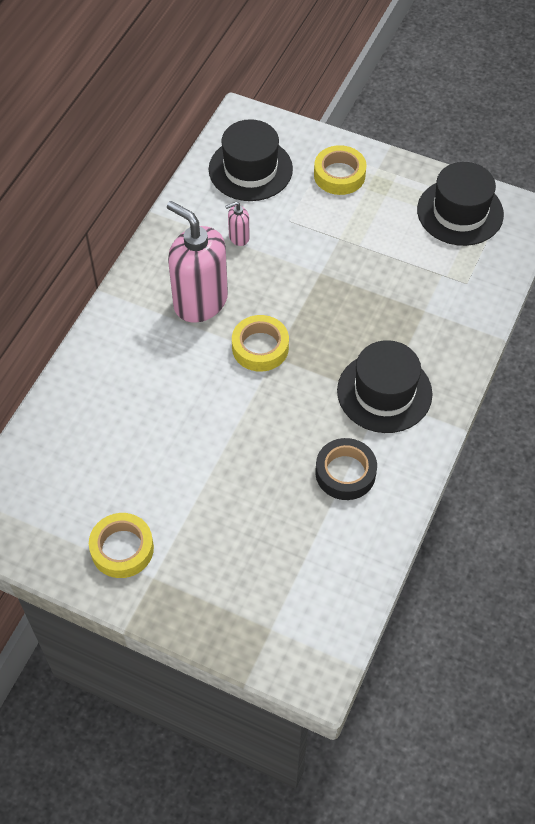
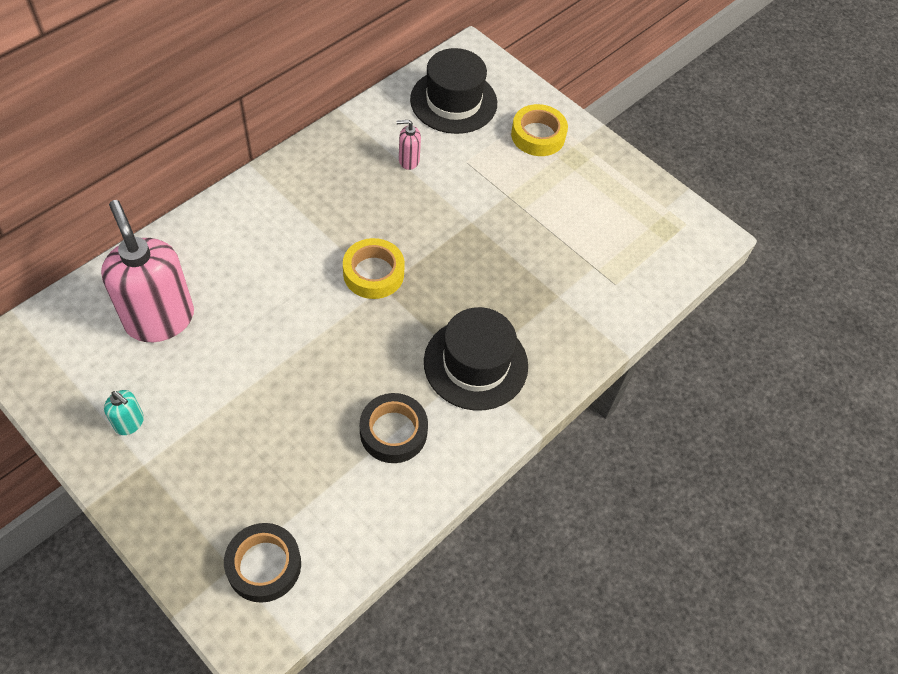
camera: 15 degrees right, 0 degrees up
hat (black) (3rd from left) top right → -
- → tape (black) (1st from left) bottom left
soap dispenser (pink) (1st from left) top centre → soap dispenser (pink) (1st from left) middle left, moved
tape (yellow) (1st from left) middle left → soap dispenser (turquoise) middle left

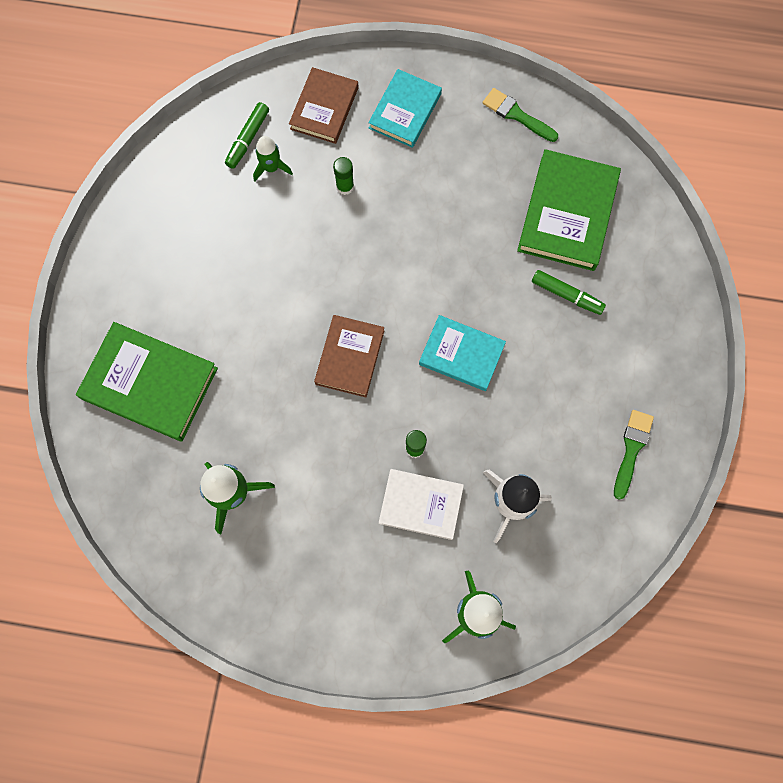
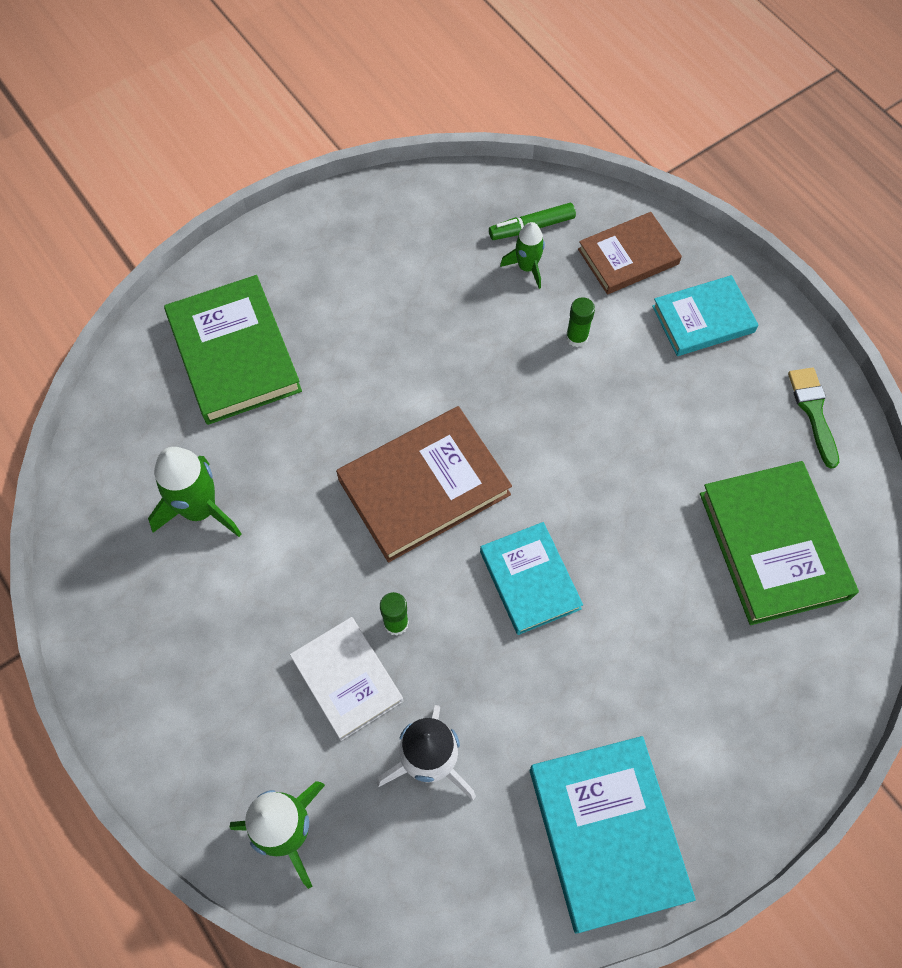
camera: 45 degrees right, 10 degrees down
marker (green) (2nd from left) middle right → -
brush (green) (2nd from left) middle right → book (turquoise) (2nd from left) bottom right
book (green) (2nd from left) top right → book (green) (2nd from left) middle right, 75 degrees counterclockwise
book (brown) (2nd from left in the first image) centre → book (brown) (1st from left) centre, x1.54

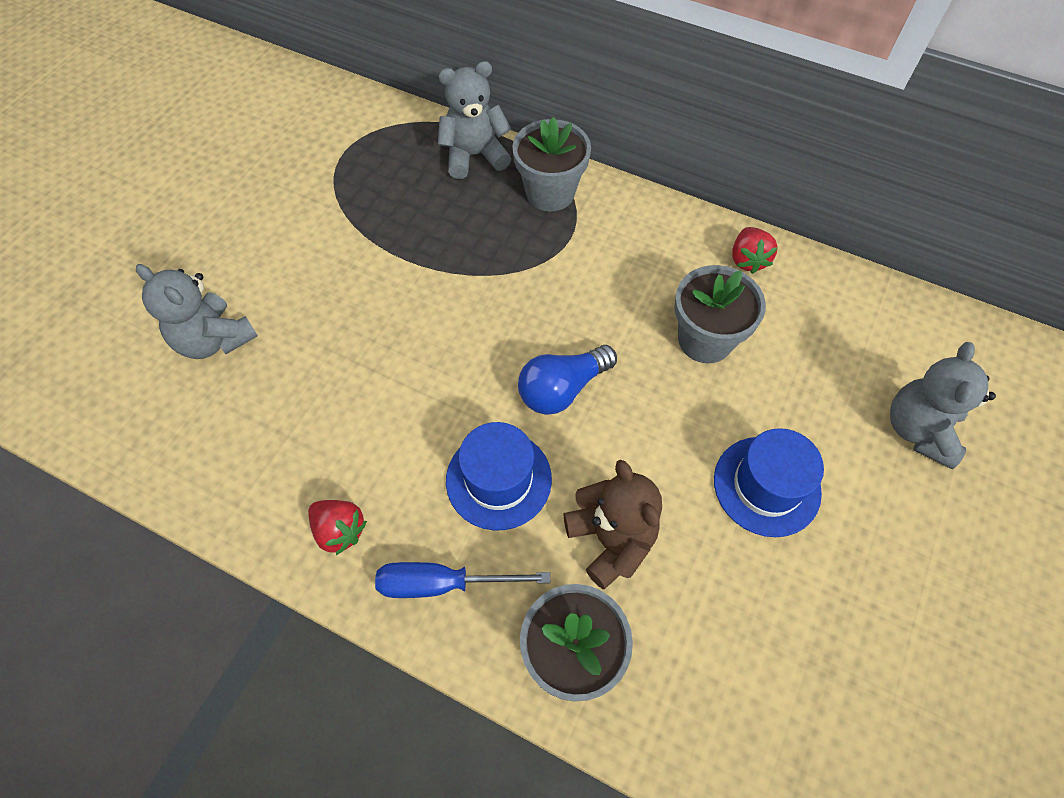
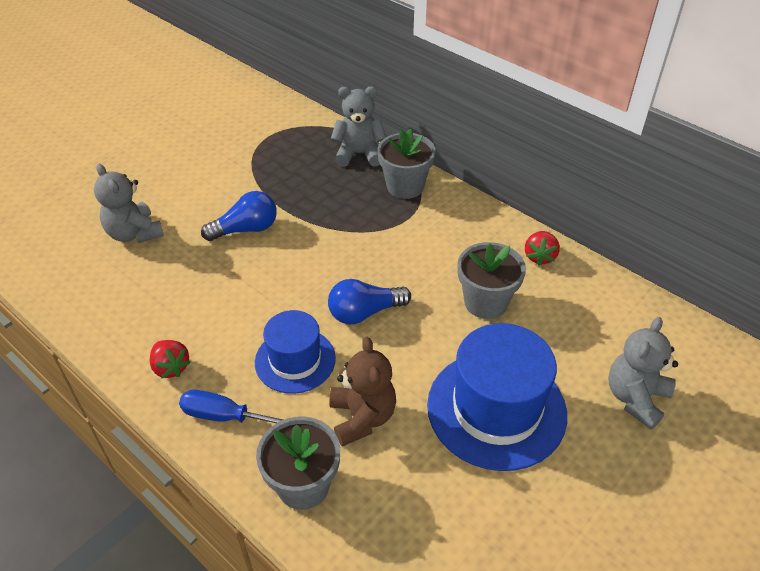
camera: 15 degrees right, 15 degrees down
- → light bulb (blue) (1st from left) middle left
hat (blue) (2nd from left) middle right → hat (blue) (2nd from left) bottom centre, x1.63

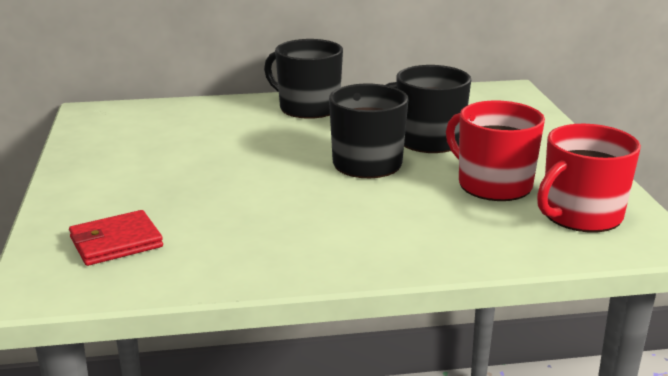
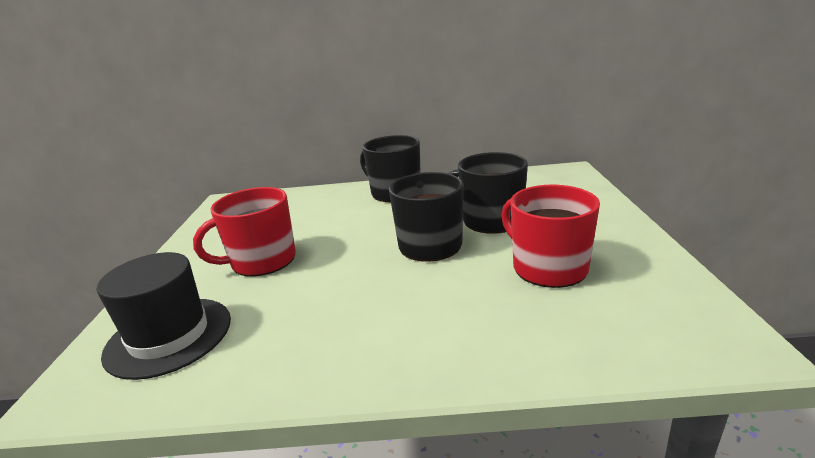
camera: 10 degrees right, 0 degrees up
mug (red) (2nd from left in the first image) middle right → mug (red) (1st from left) middle left, moved
wallet (red) middle left → hat (black) bottom left

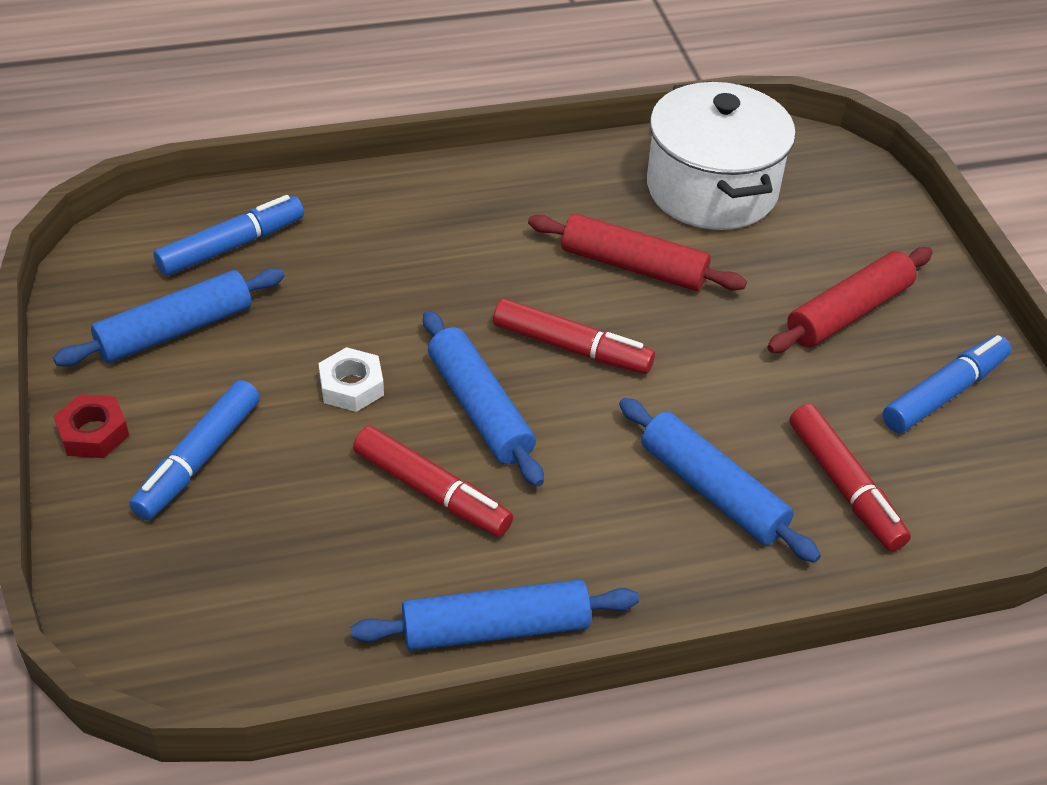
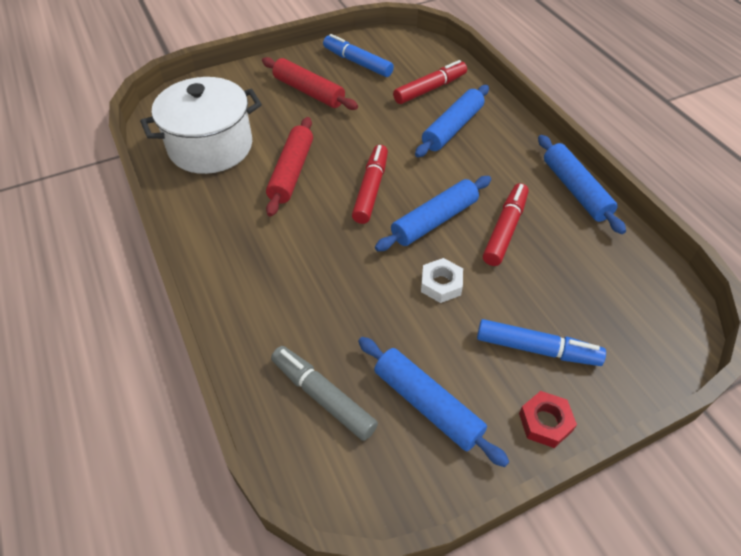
camera: 100 degrees left, 5 degrees up
marker (blue) (2nd from left) top left → marker (grey) bottom centre

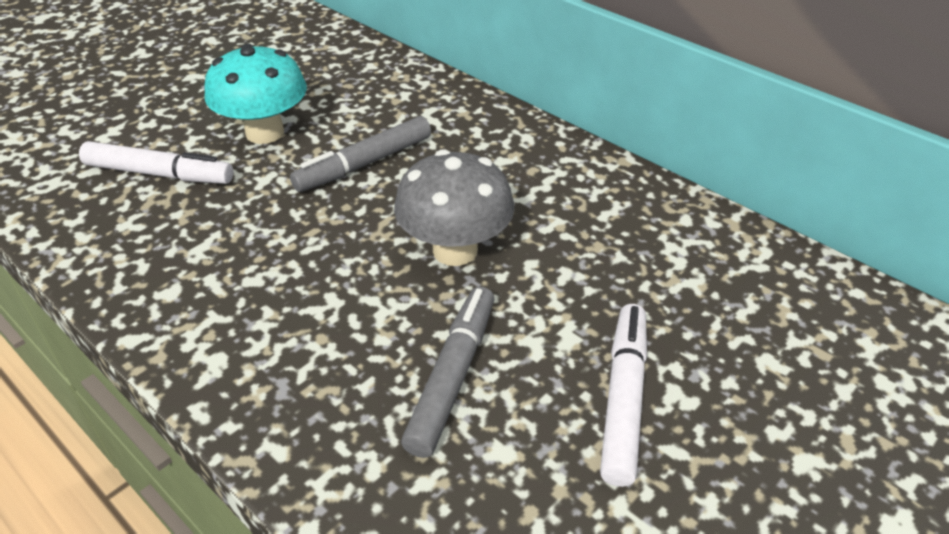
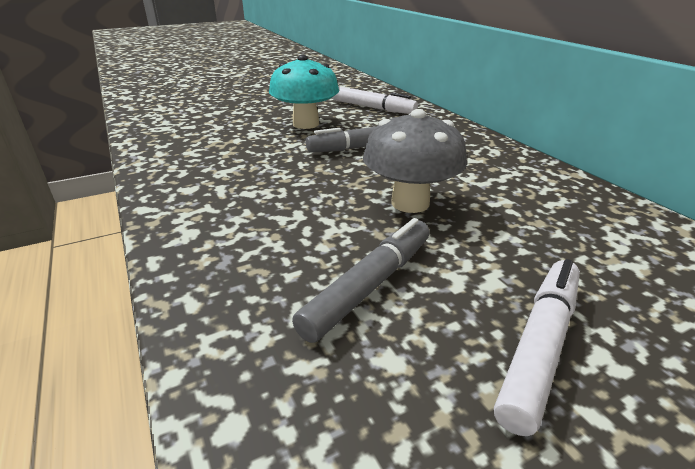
camera: 20 degrees right, 10 degrees down
marker (white) (1st from left) top left → marker (white) (1st from left) top centre, moved

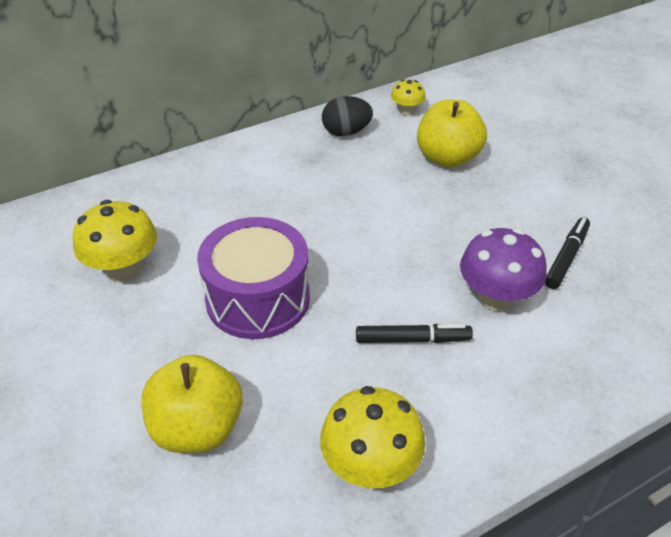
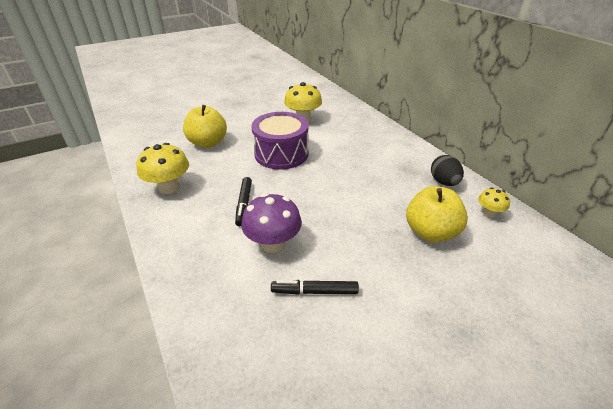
camera: 90 degrees right, 5 degrees down
marker (black) (2nd from left) middle right → marker (black) (2nd from left) bottom centre, 150 degrees clockwise

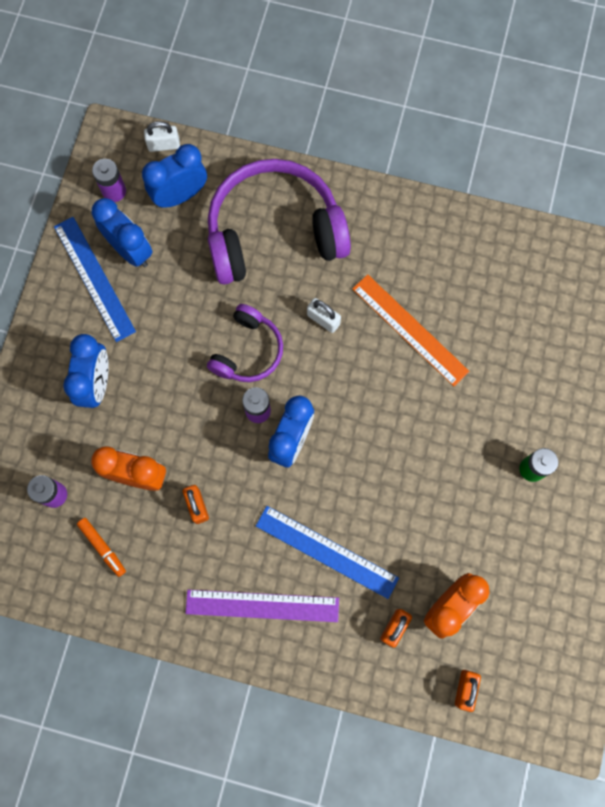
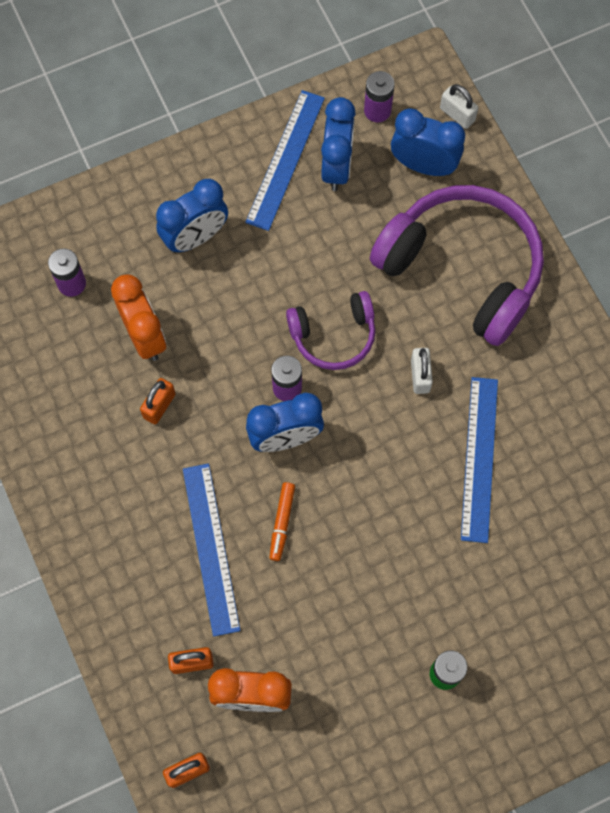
camera: 50 degrees right, 5 degrees down
ruler (purple) bottom centre → -
marker (orange) bottom left → marker (orange) centre, moved
ruler (orange) middle right → ruler (blue) (3rd from left) middle right

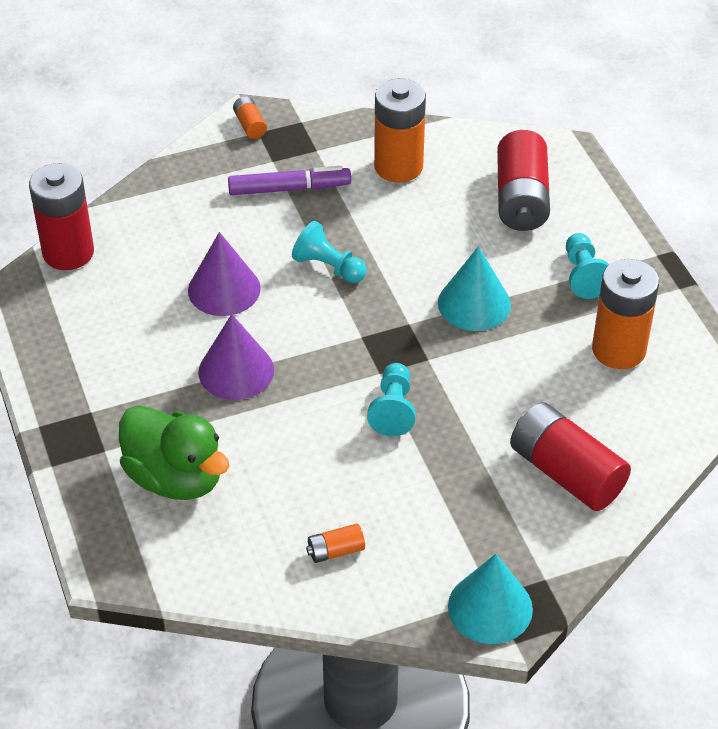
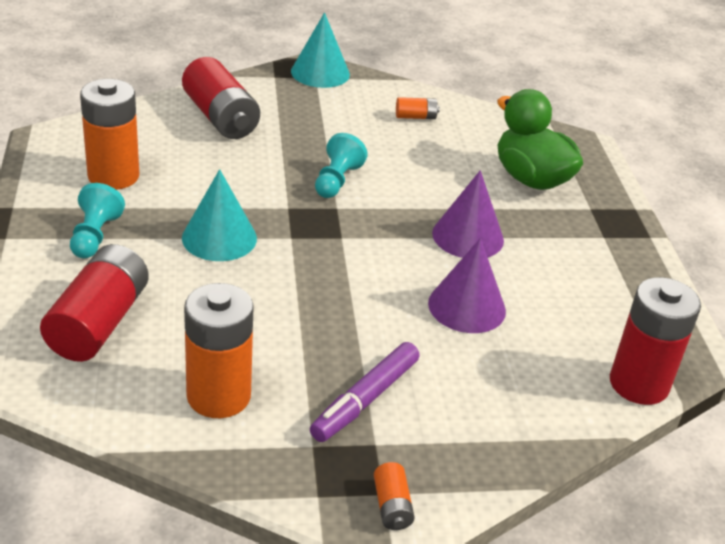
camera: 170 degrees left, 10 degrees down
pawn (turquoise) (1st from left) centre → -
marker (purple) top centre → marker (purple) bottom centre, 60 degrees counterclockwise

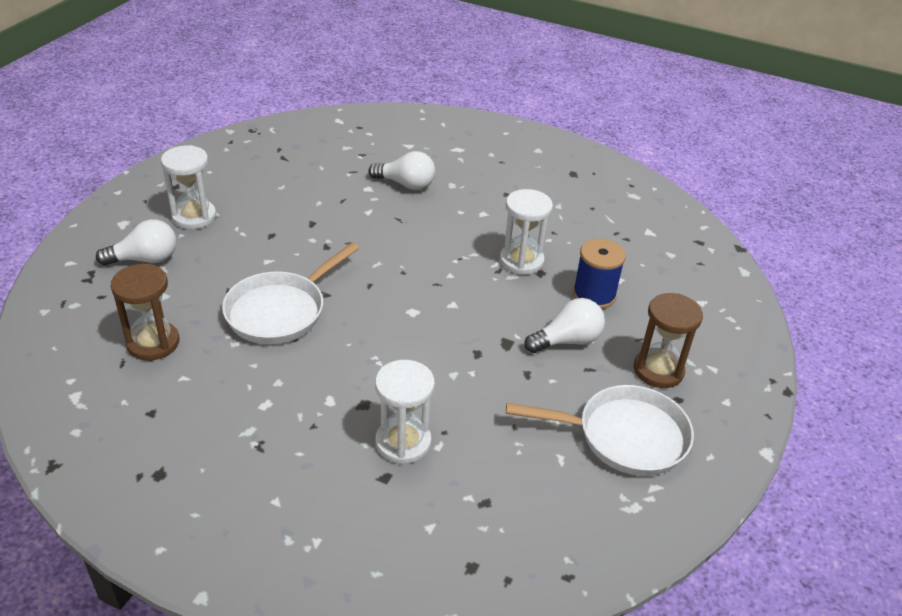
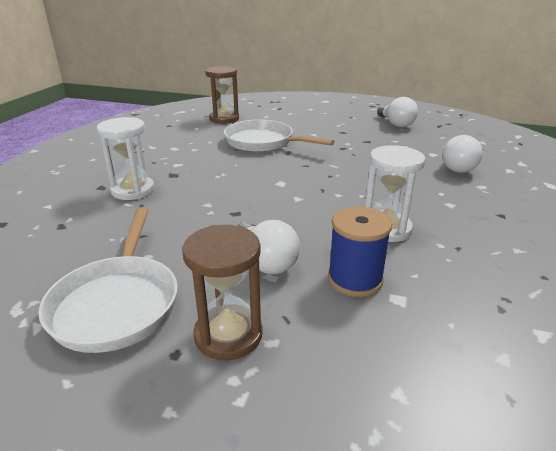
camera: 85 degrees right, 10 degrees down
hourglass (white) (1st from left) top left → -
light bulb (white) (1st from left in the first image) middle left → light bulb (white) (2nd from left) top right, moved

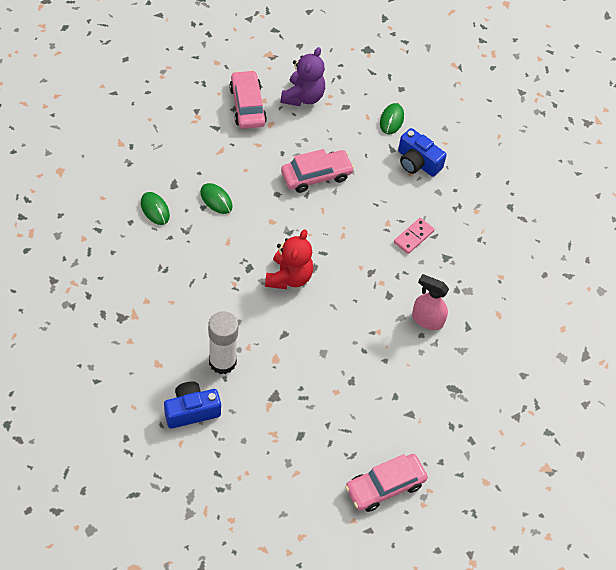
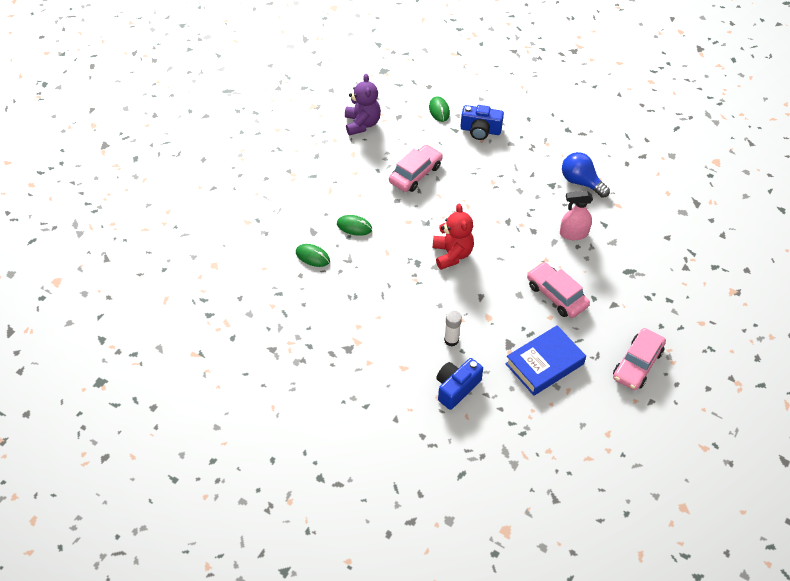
camera: 25 degrees left, 5 degrees down
domino (pink) middle right → -
- → book (blue) middle right
- → light bulb (blue) top right
car (pink) (1st from left in the first image) top centre → car (pink) (2nd from left) middle right, moved
glue stick (white) centre, x0.59

